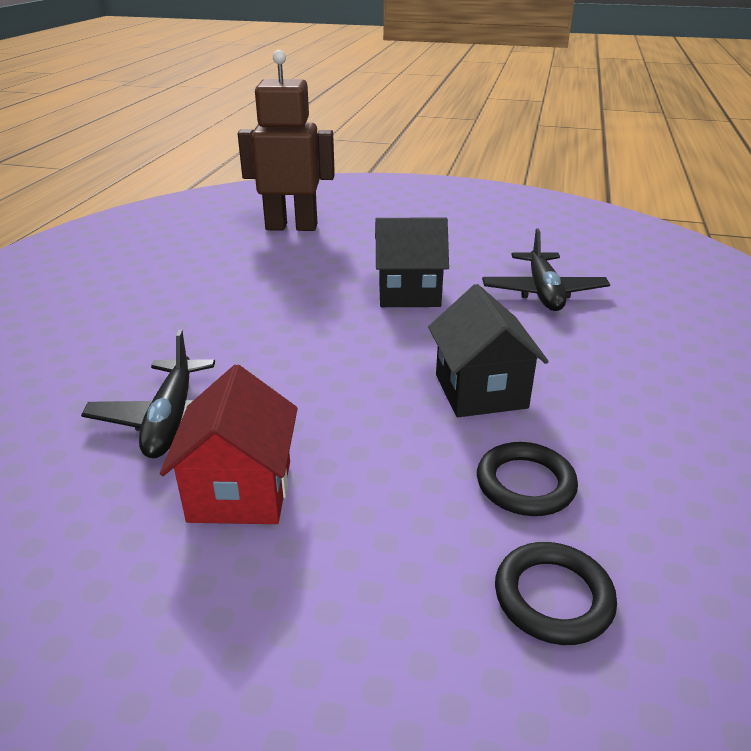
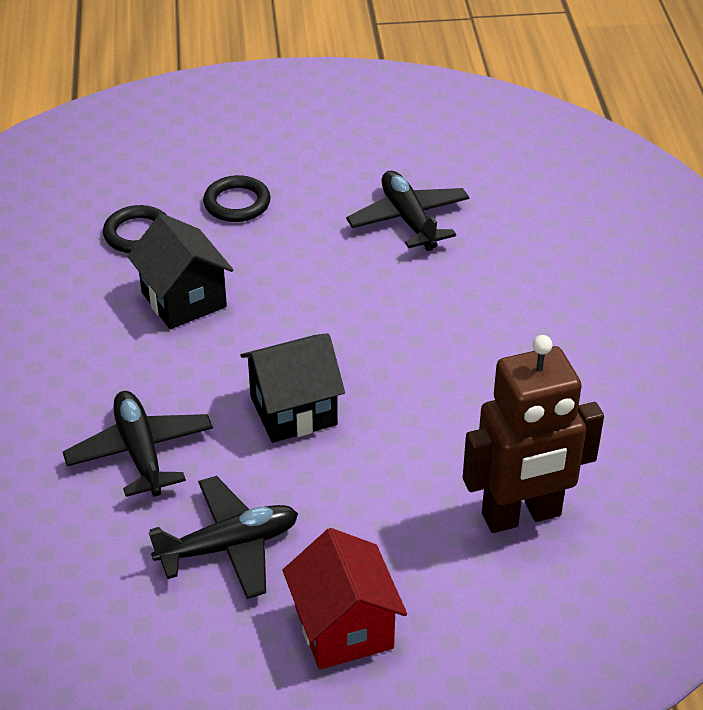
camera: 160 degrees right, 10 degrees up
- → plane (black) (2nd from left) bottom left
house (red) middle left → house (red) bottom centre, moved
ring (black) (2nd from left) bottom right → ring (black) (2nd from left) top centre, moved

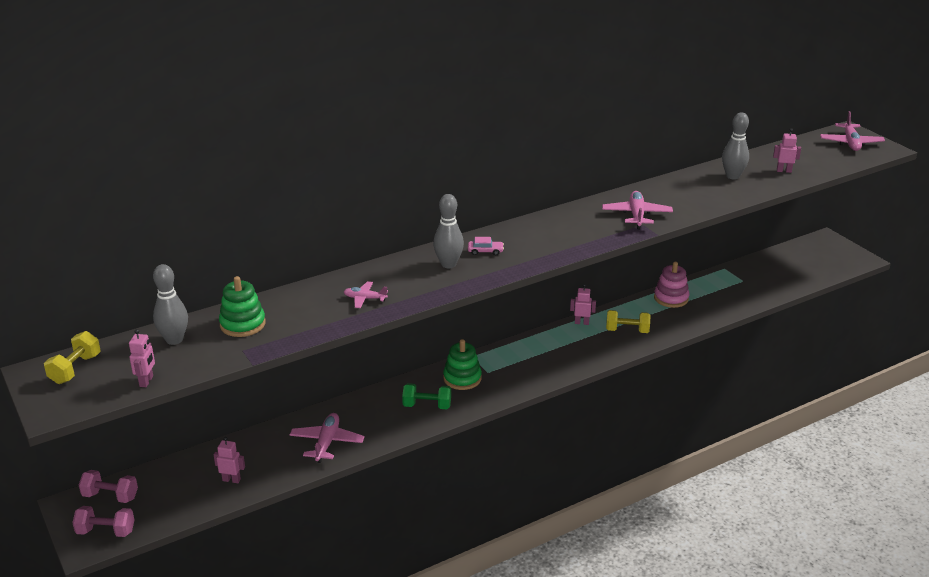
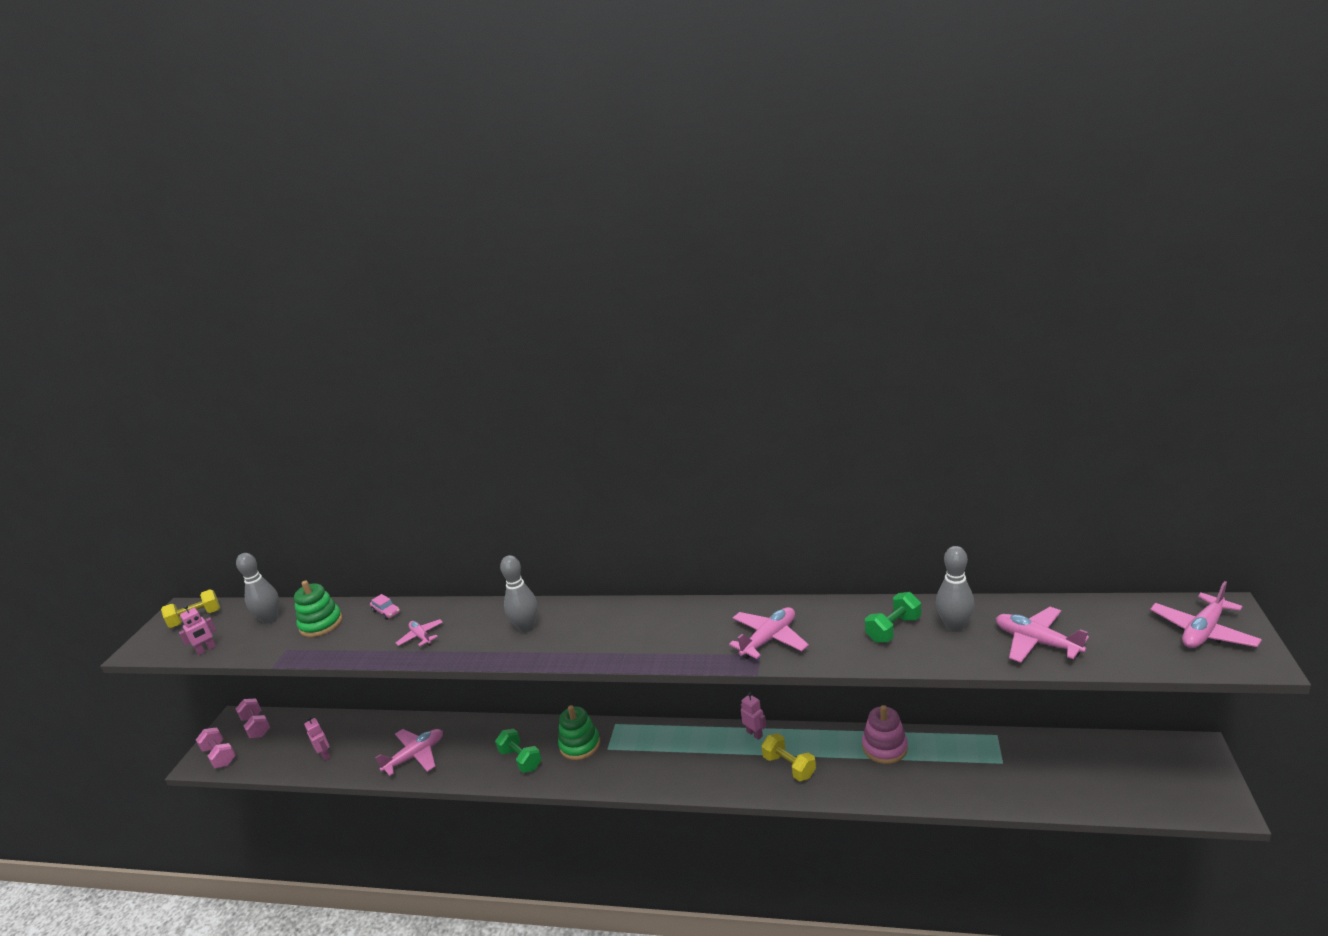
camera: 45 degrees right, 5 degrees down
- → dumbbell (green) (2nd from left) middle right
car (pink) centre → car (pink) middle left, moved
robot (pink) (4th from left) top right → plane (pink) (4th from left) bottom right

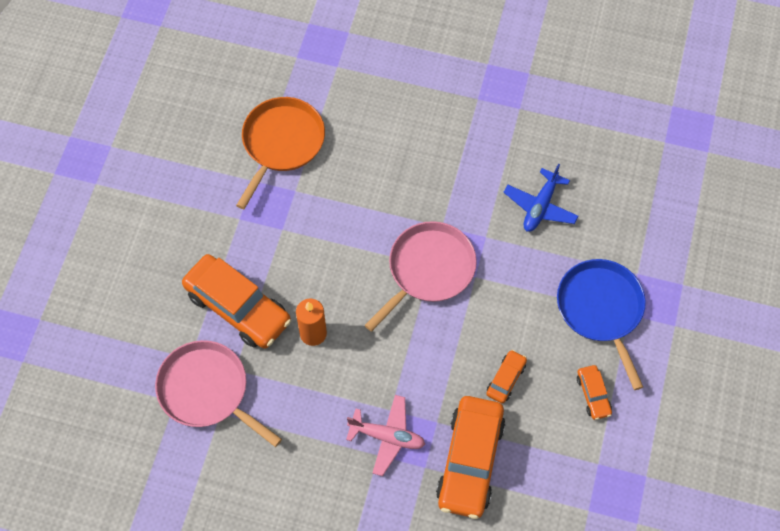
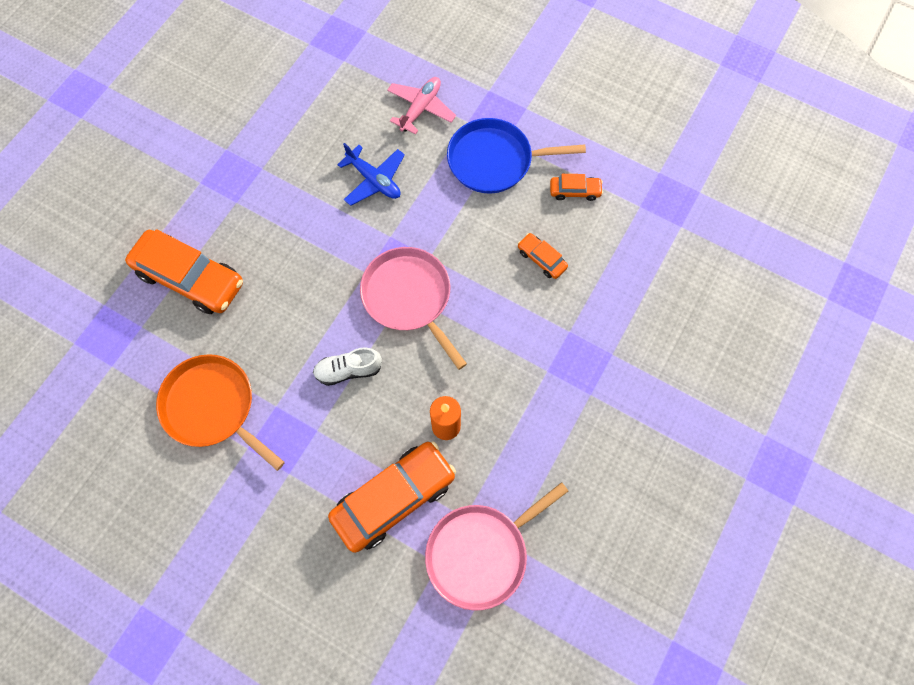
camera: 75 degrees left, 5 degrees up
- → shoe (white) centre
plane (pink) bottom centre → plane (pink) top centre, moved
car (orange) (2nd from left in the first image) bottom centre → car (orange) (1st from left) middle left, moved

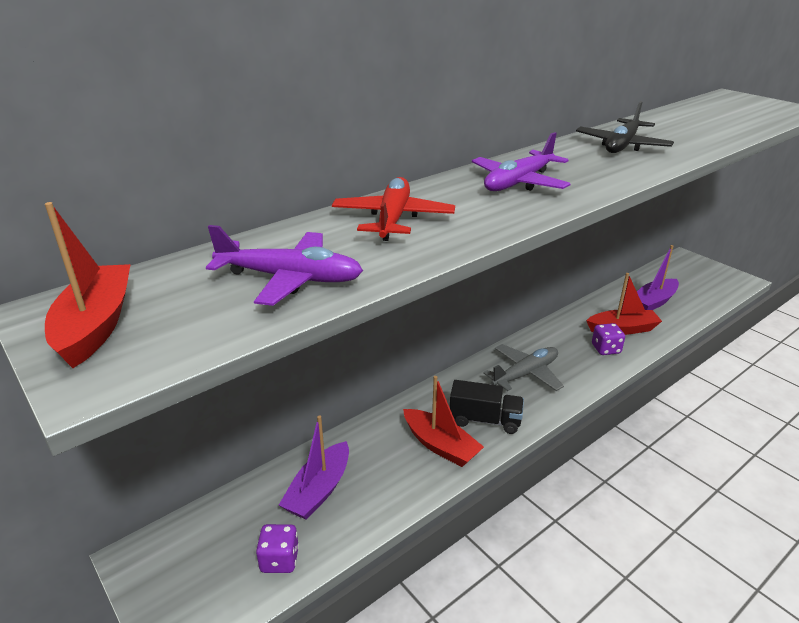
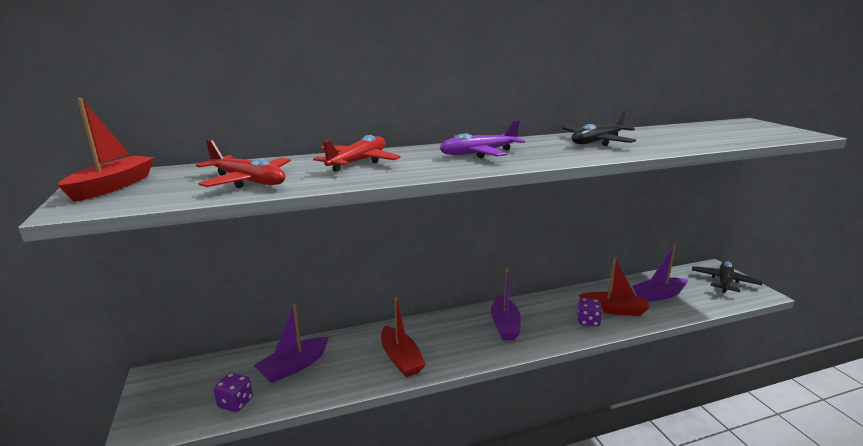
camera: 20 degrees right, 10 degrees down
truck (black) centre → -
- → plane (black) (2nd from left) middle right
plane (grey) centre → boat (purple) (2nd from left) bottom centre
plane (purple) (1st from left) centre → plane (red) (1st from left) middle left

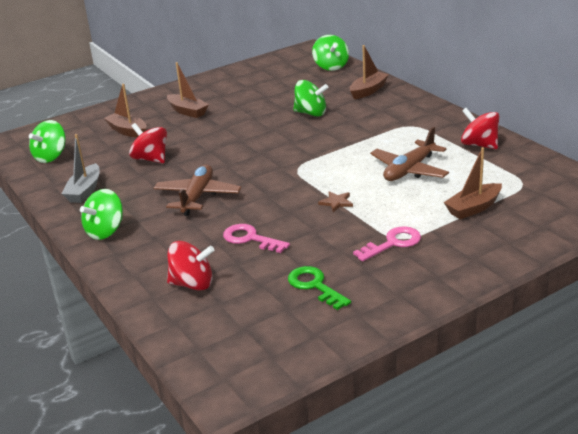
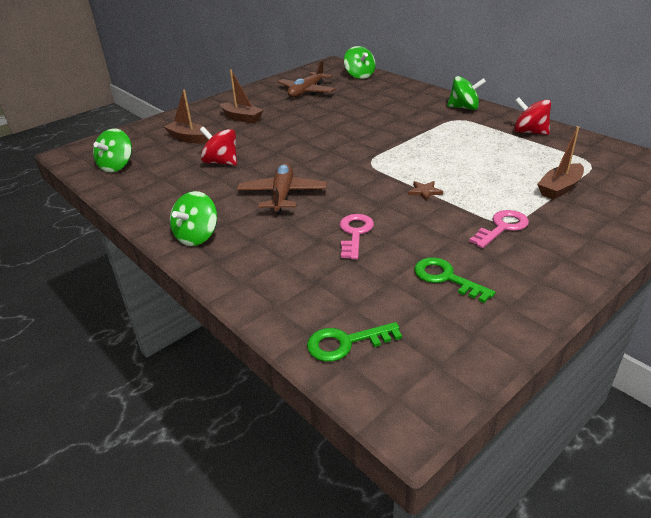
camera: 10 degrees left, 5 degrees up
boat (grey) middle left → -
spinning top (red) (2nd from left) middle left → -
boat (brown) (3rd from left) top centre → -
- → key (green) (1st from left) centre
spinning top (green) (3rd from left in the first image) top centre → spinning top (green) (4th from left) top right, moved
plane (brown) (2nd from left) middle right → plane (brown) (2nd from left) top centre, moved
key (pink) (1st from left) centre, 75 degrees clockwise

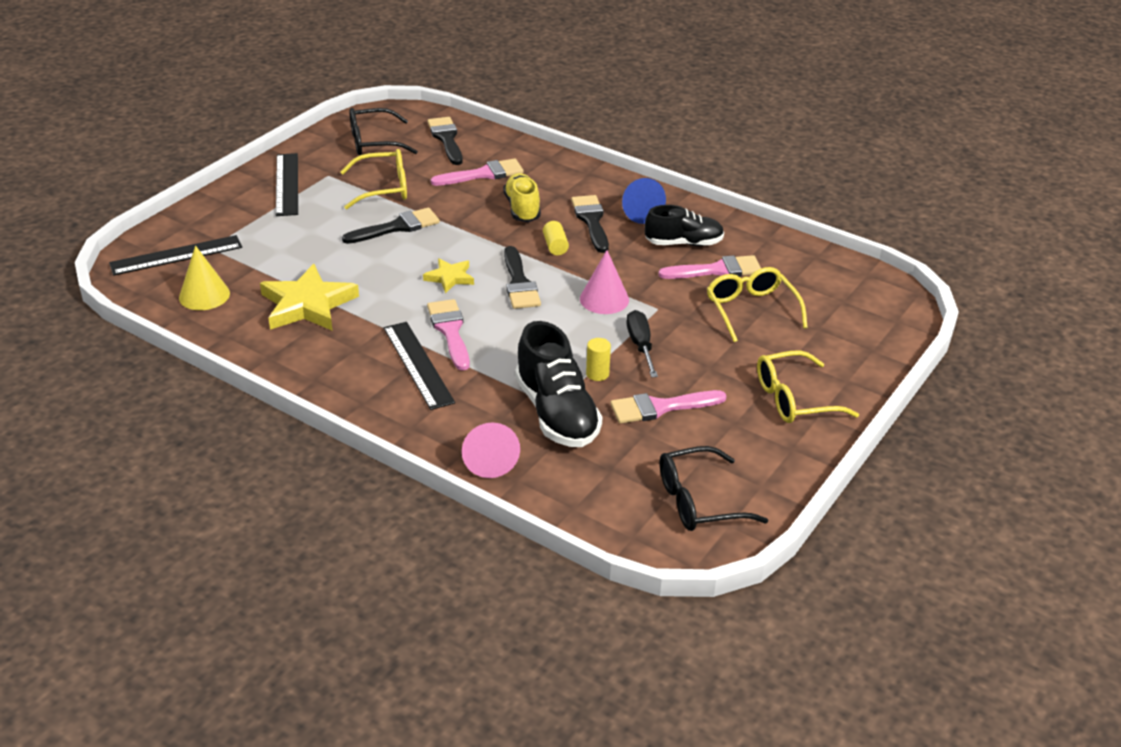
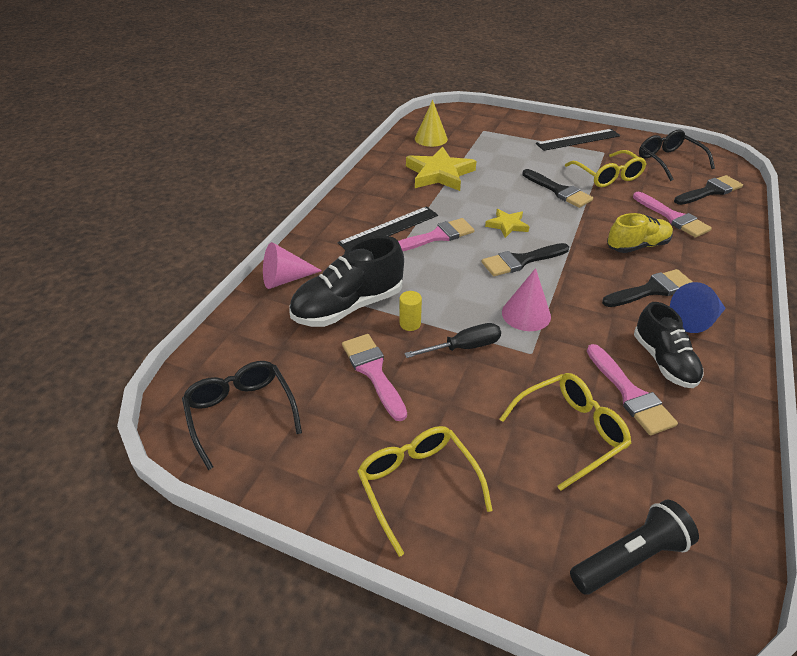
camera: 80 degrees right, 5 degrees up
ruler (black) (1st from left) middle left → -
cylinder (yellow) (1st from left) top centre → -
- → flashlight (black) bottom right

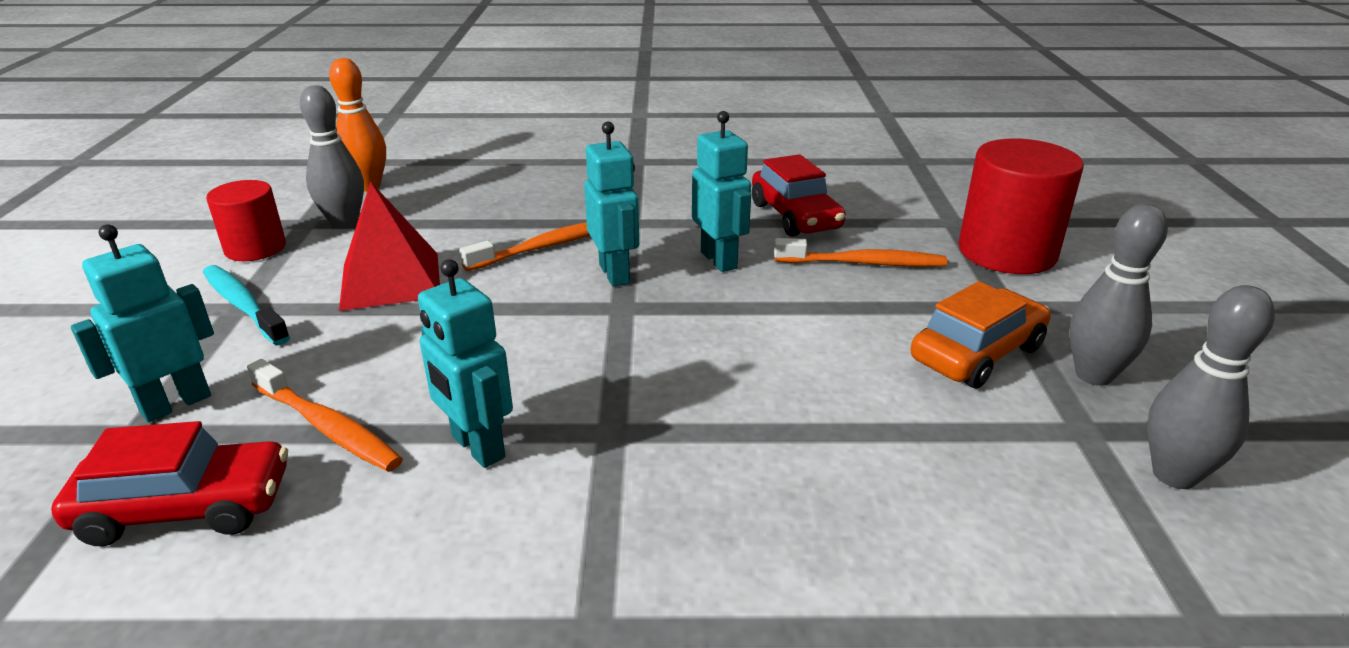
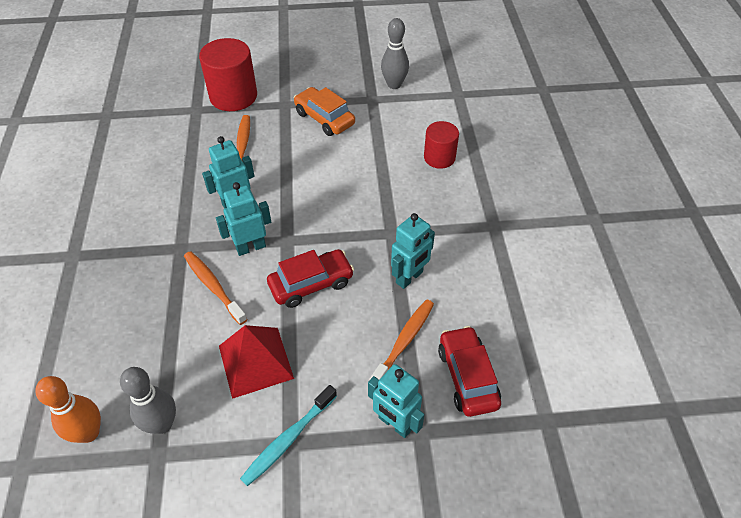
camera: 95 degrees left, 20 degrees up
bowling pin (grey) (2nd from left) middle right → -
cylinder (red) (1st from left in the first image) middle left → cylinder (red) (2nd from left) top centre, moved
car (red) (2nd from left in the first image) top centre → car (red) (1st from left) centre, moved

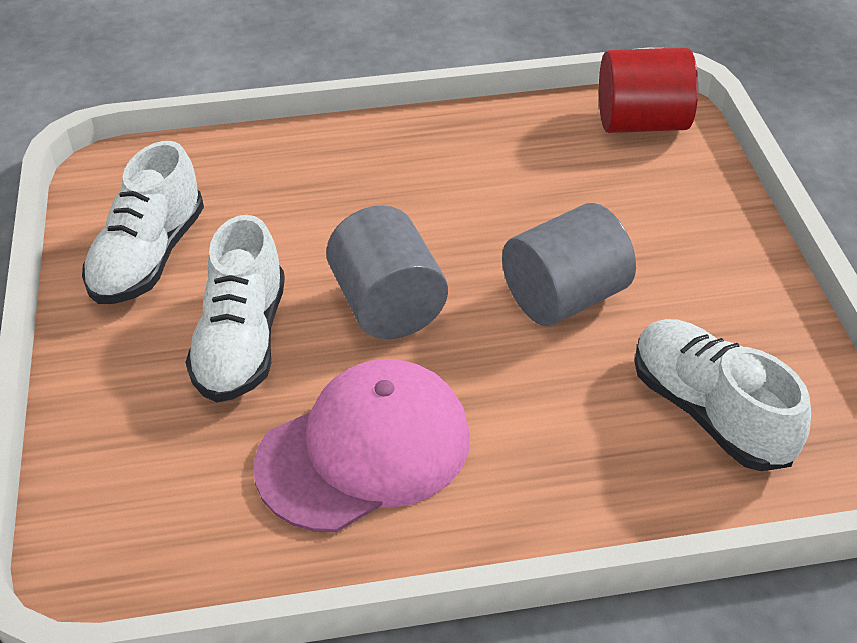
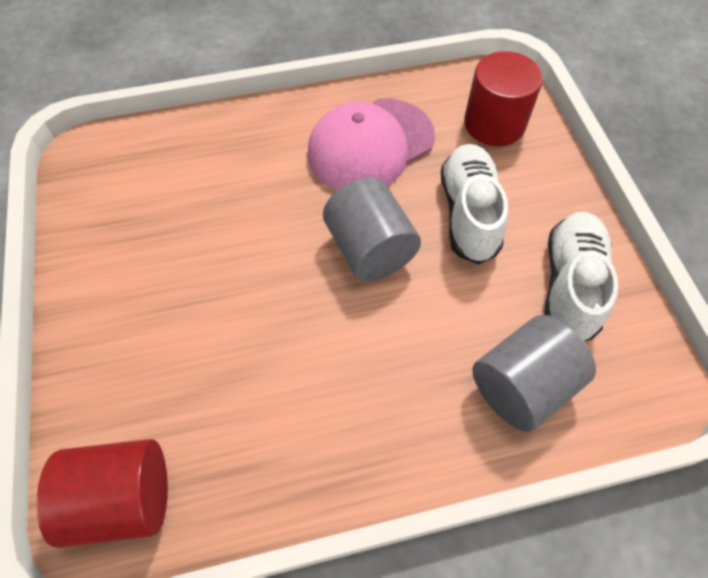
camera: 175 degrees right, 15 degrees up
shoe (white) (3rd from left) middle right → -
- → cylinder (red) (2nd from left) top right
cylinder (grey) (2nd from left) centre → cylinder (grey) (2nd from left) middle right, moved

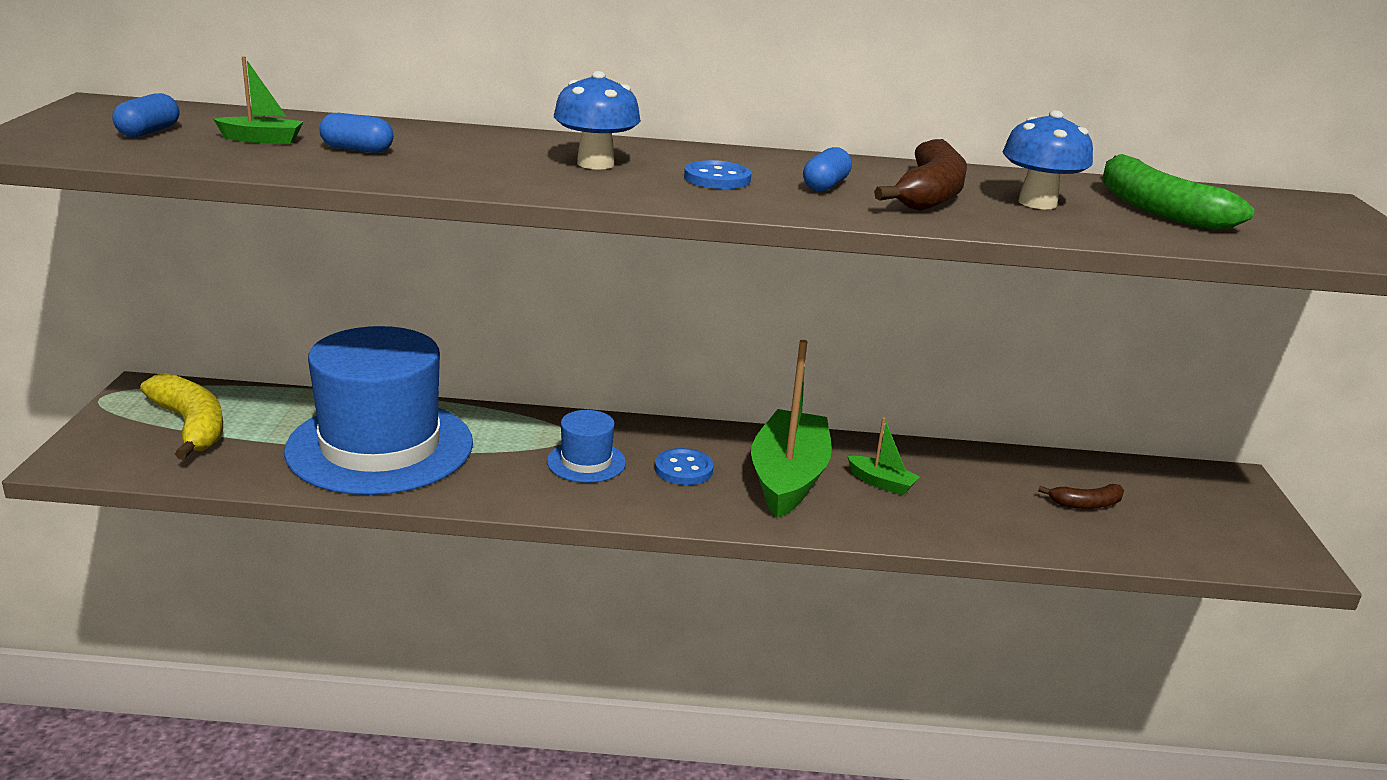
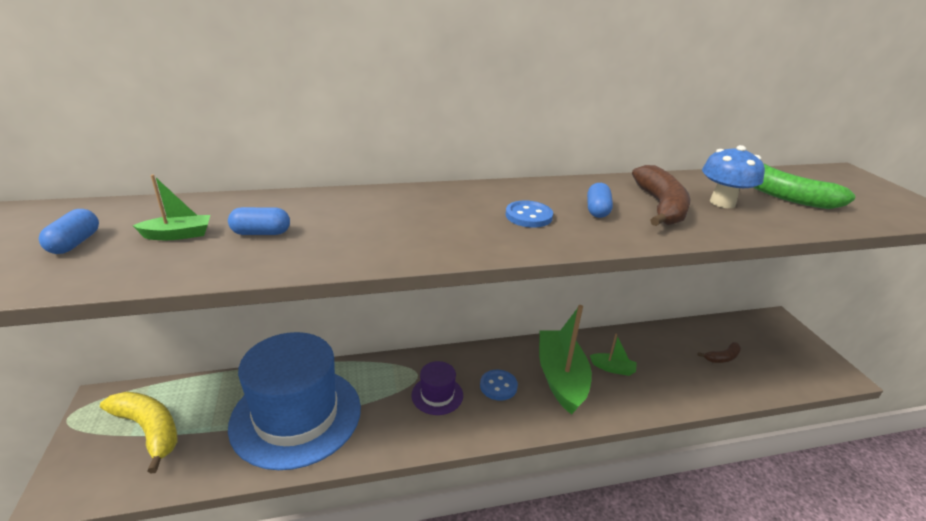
camera: 15 degrees left, 5 degrees up
mushroom (blue) (1st from left) top centre → -
hat (blue) (2nd from left) centre → hat (purple) bottom centre

